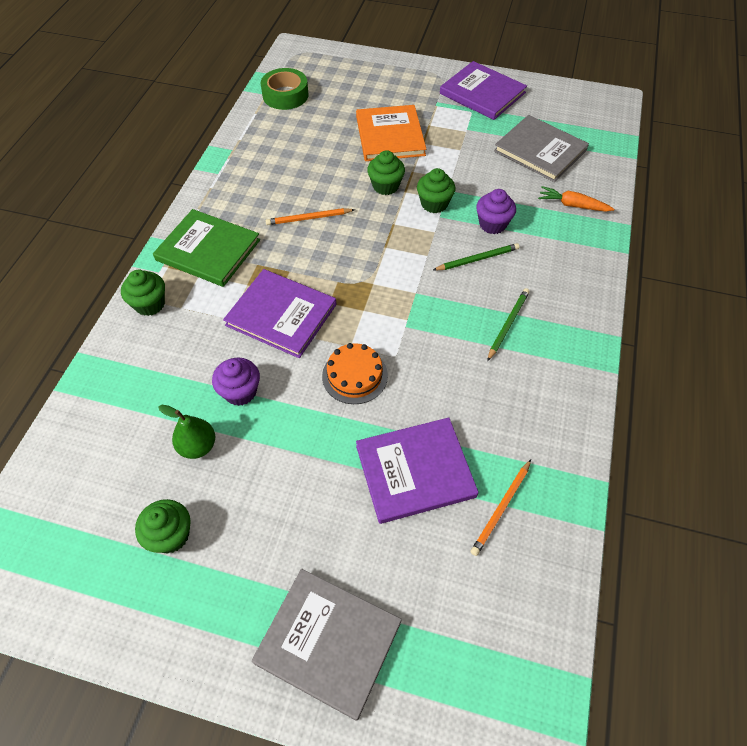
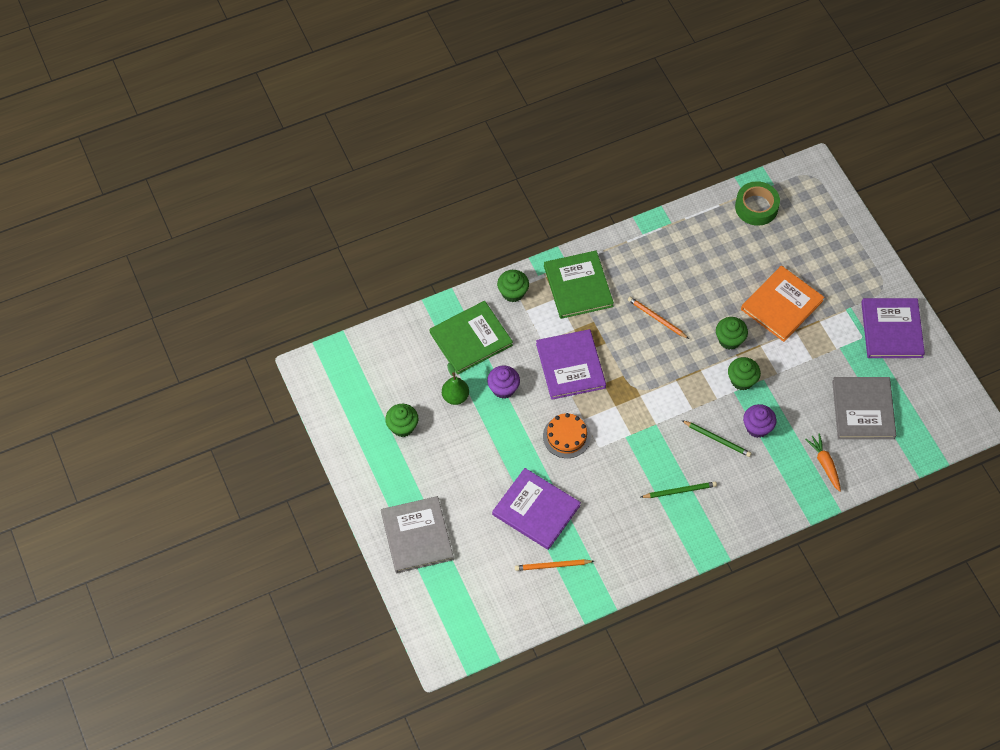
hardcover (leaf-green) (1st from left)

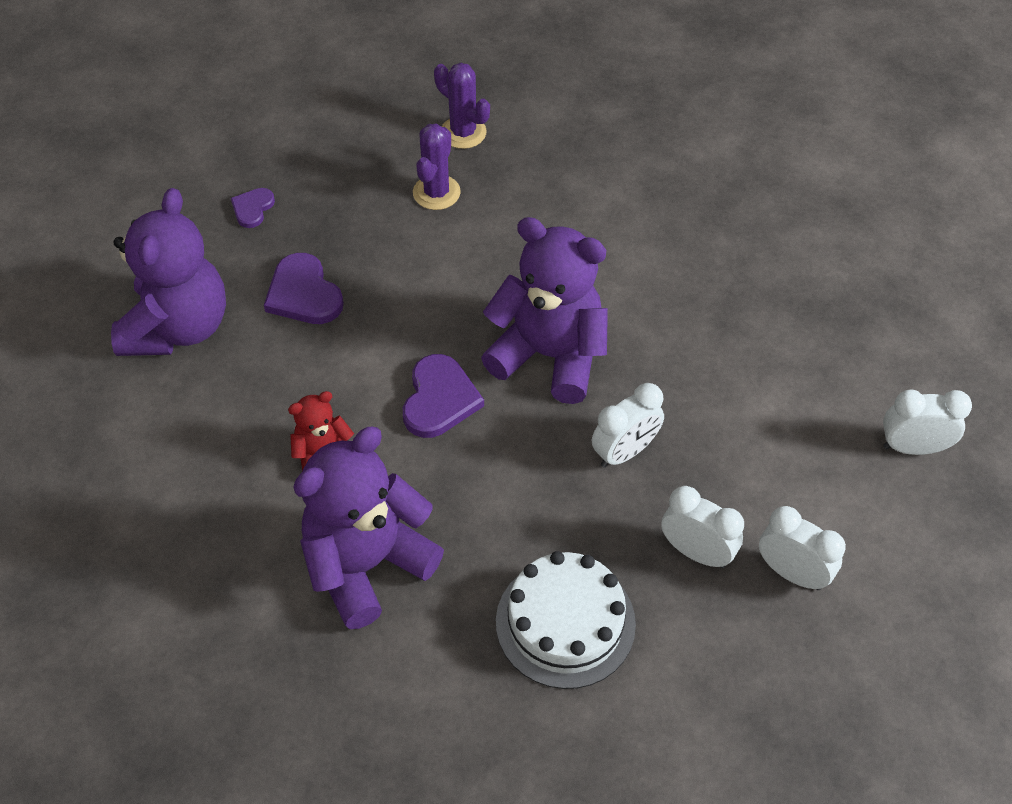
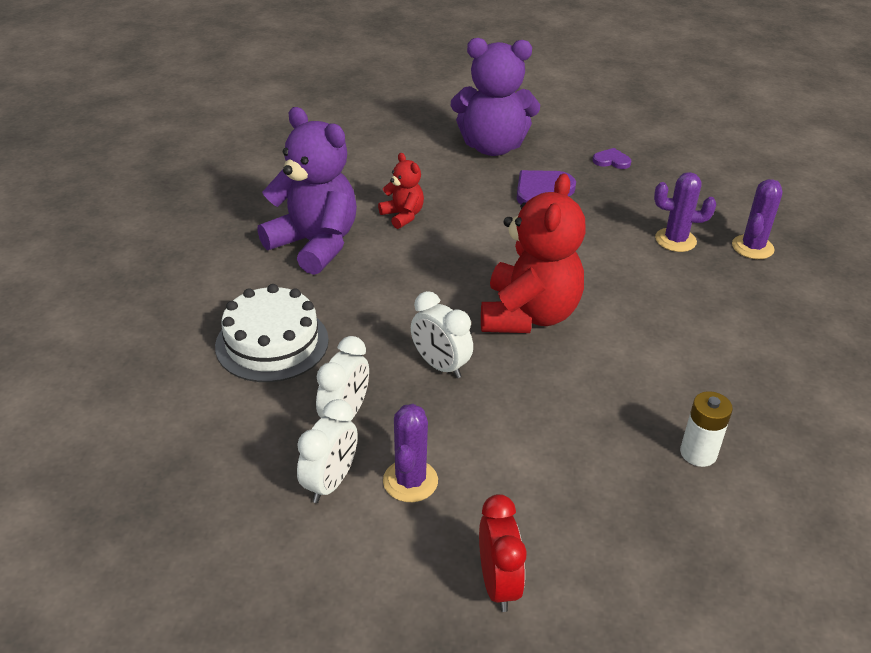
heart (purple) (3rd from left in the first image); stuffed bear (crimson) (2nd from left); bedside clock (crimson); cactus (purple) (1st from left); AA battery (white)

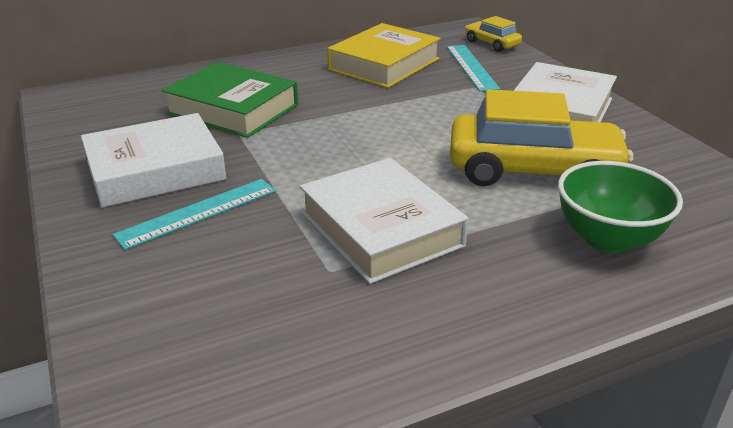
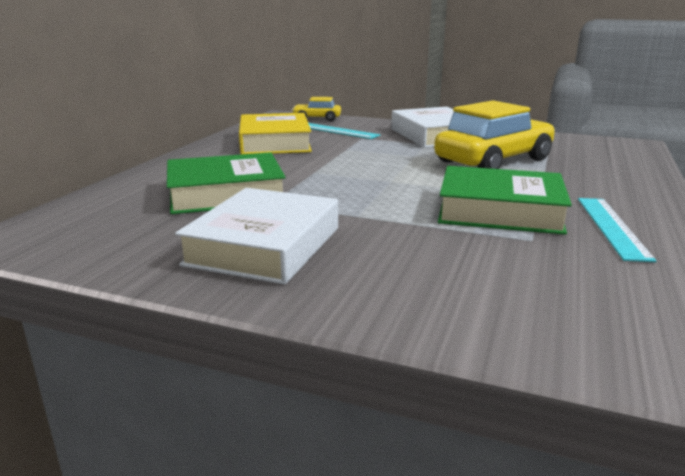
measuring stick (aqua) (2nd from left); hardcover (leaf-green) (2nd from left); deep dish (leaf-green)

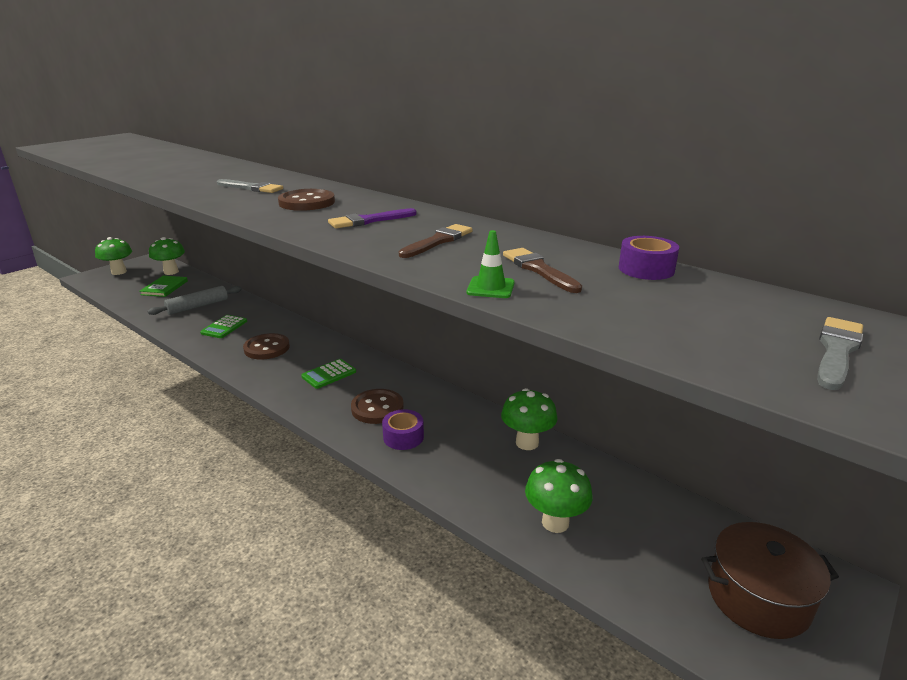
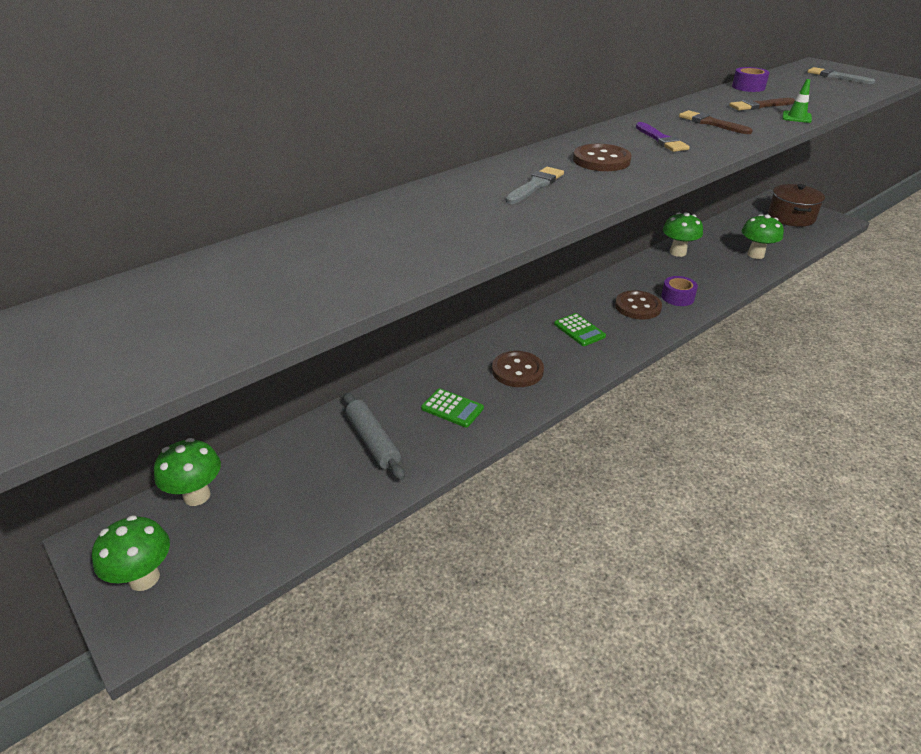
hardcover (leaf-green)

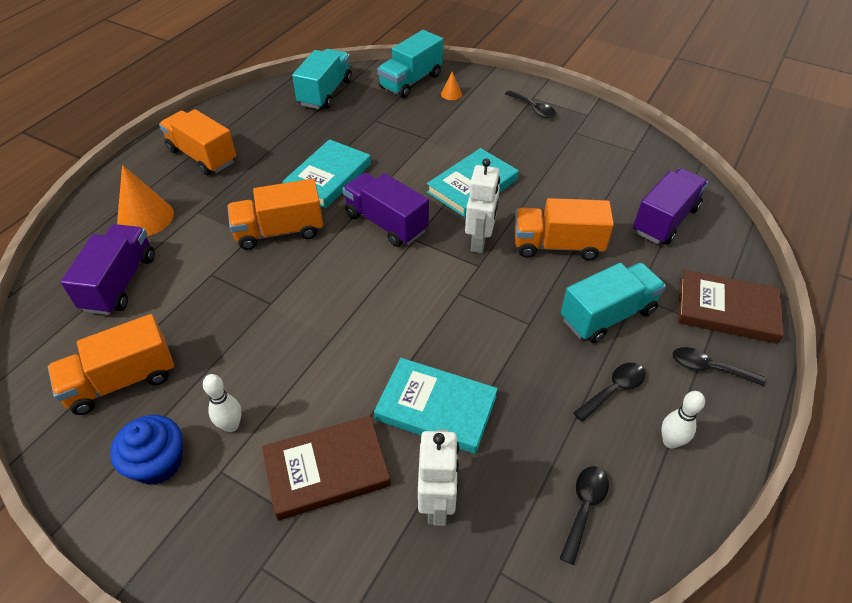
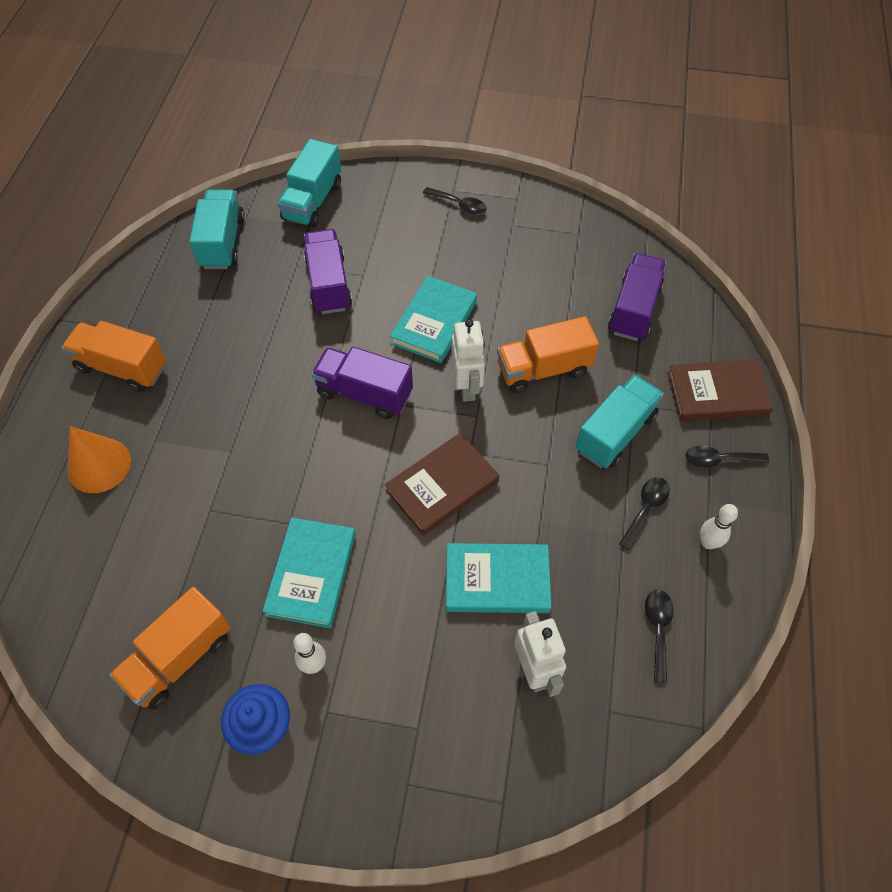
truck (purple) (1st from left); truck (orange) (3rd from left in the first image); hardcover (russet) (1st from left); hardcover (aqua) (1st from left); cone (orange) (2nd from left in the first image)

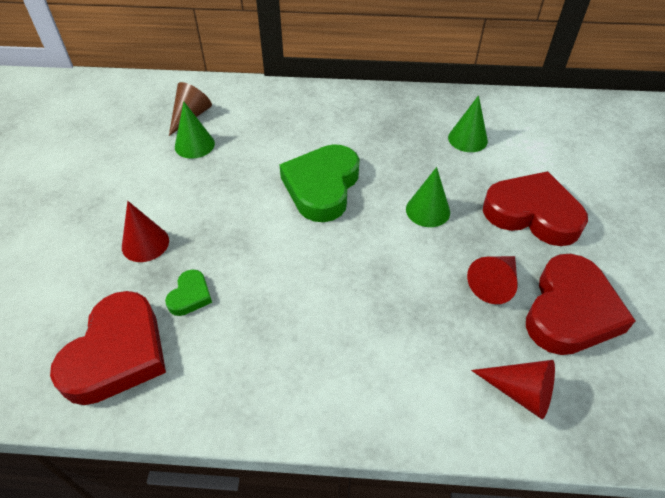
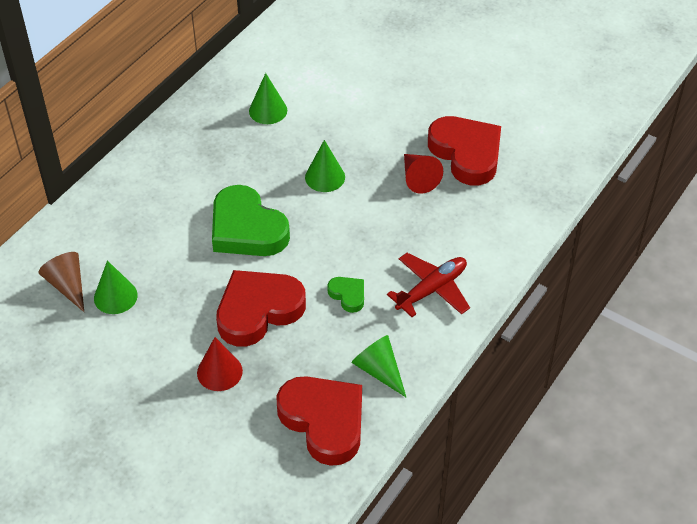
heart (leaf-green) (2nd from left); cone (crimson) (3rd from left in the first image); heart (crimson) (1st from left); cone (leaf-green) (4th from left); toy plane (crimson)

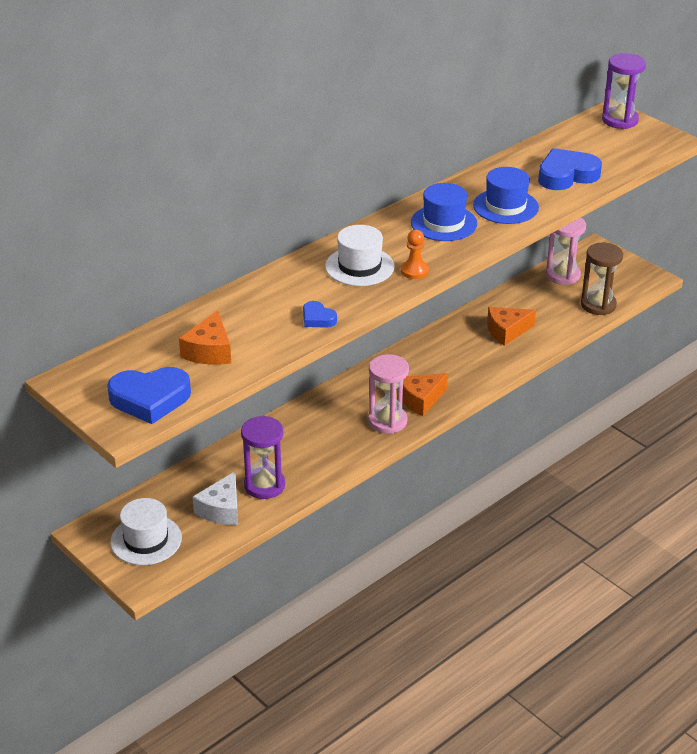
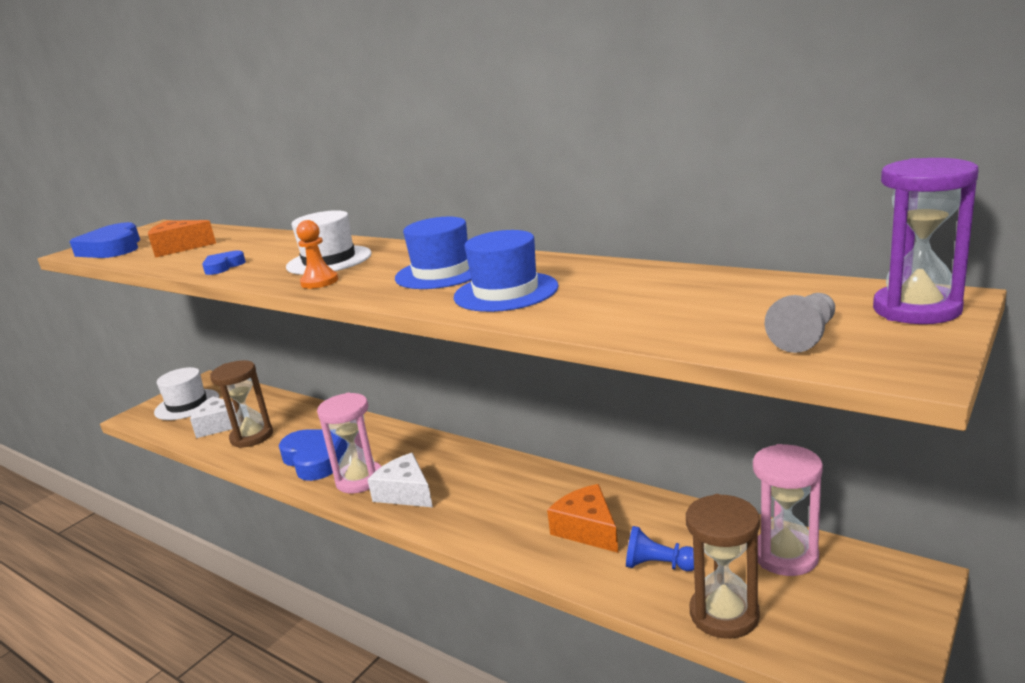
sand timer (russet) (1st from left); cheese wedge (white) (2nd from left); heart (cobalt) (3rd from left); chess pawn (cobalt); chess pawn (gray)

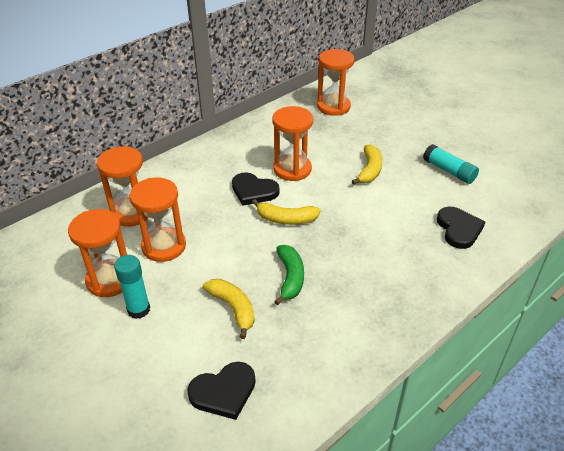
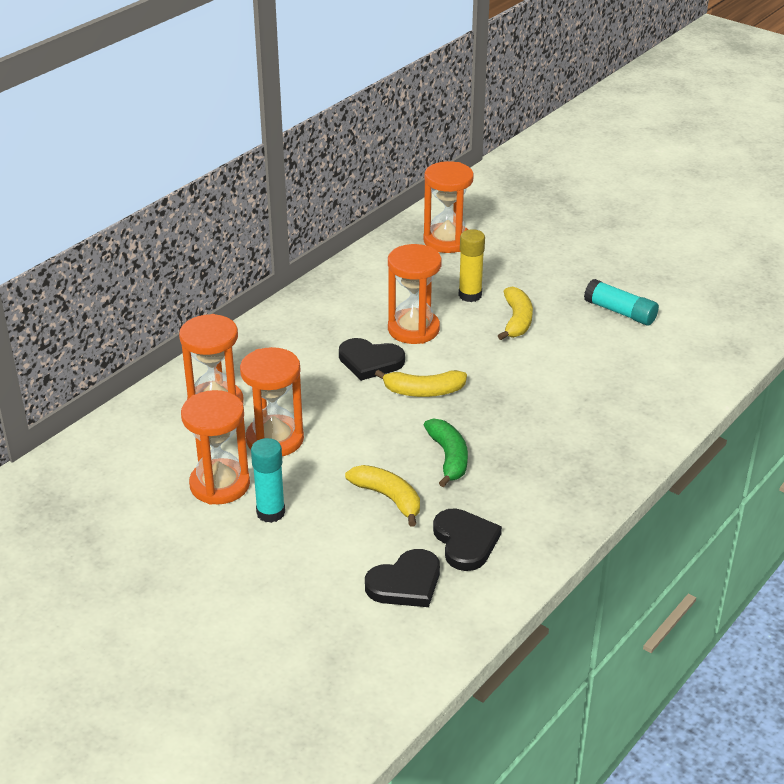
heart (ebony) (3rd from left); glue stick (yellow)

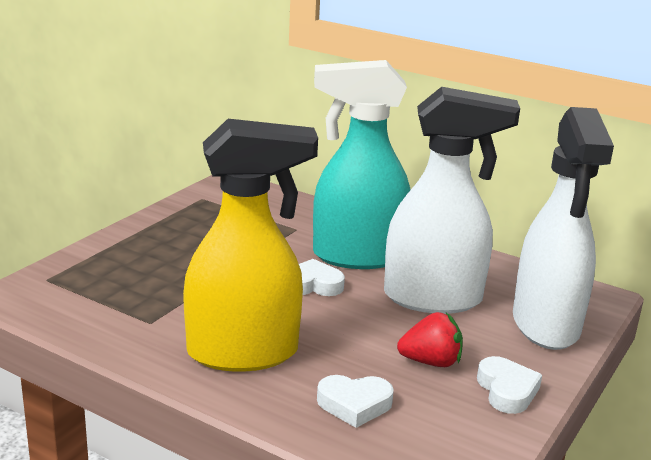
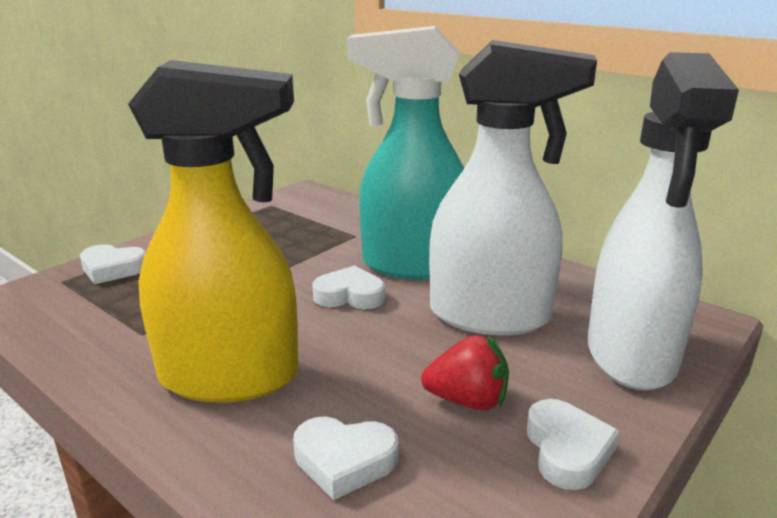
heart (white) (1st from left)

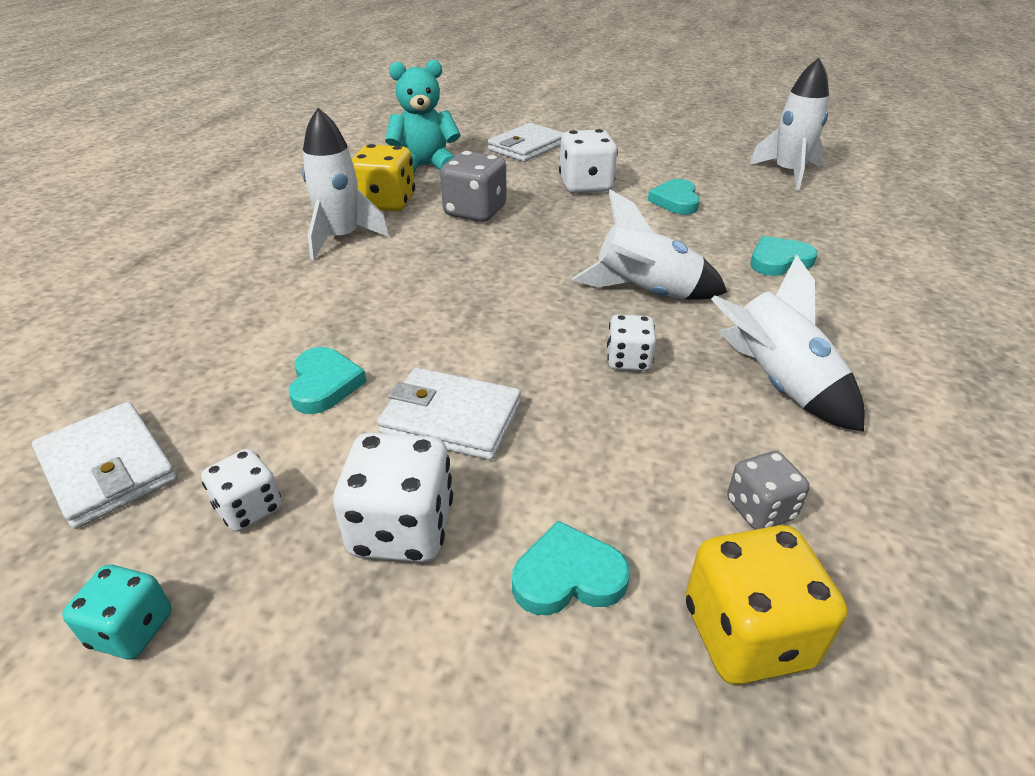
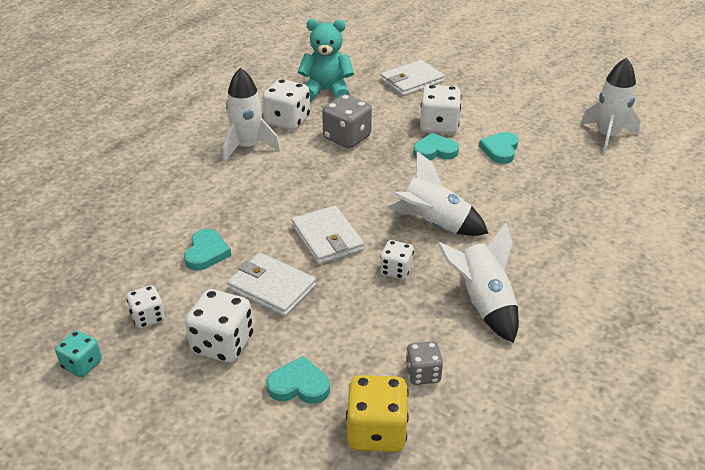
billfold (white) (2nd from left); die (white) (3rd from left); heart (aqua) (3rd from left)

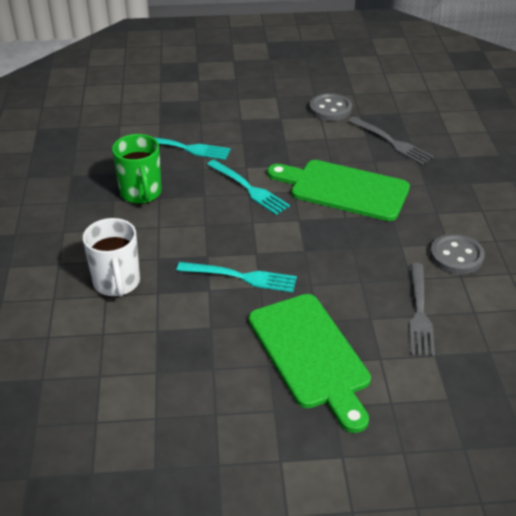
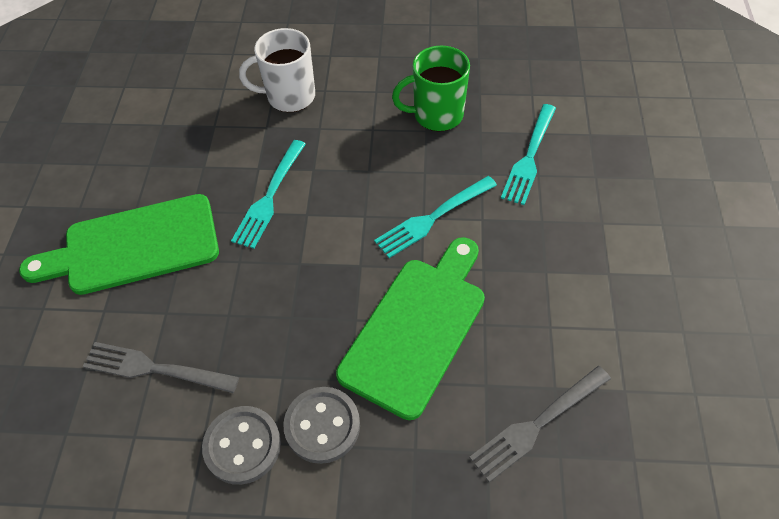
sewing button (gray) (2nd from left)

